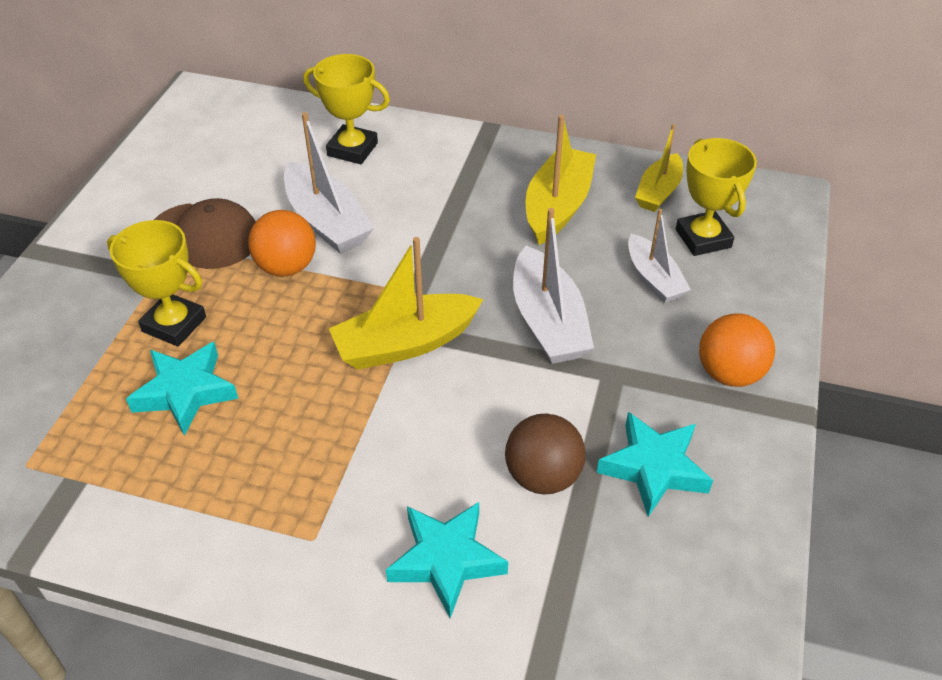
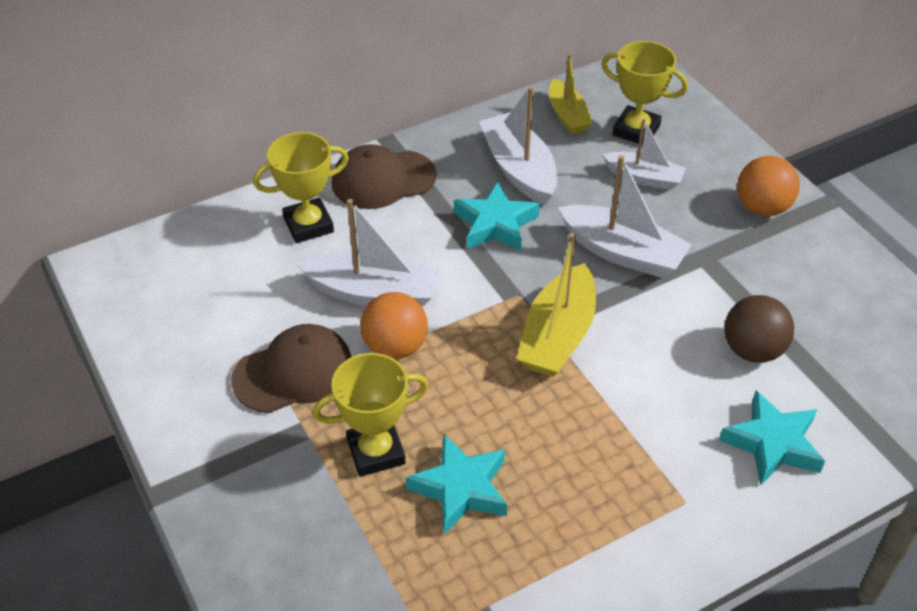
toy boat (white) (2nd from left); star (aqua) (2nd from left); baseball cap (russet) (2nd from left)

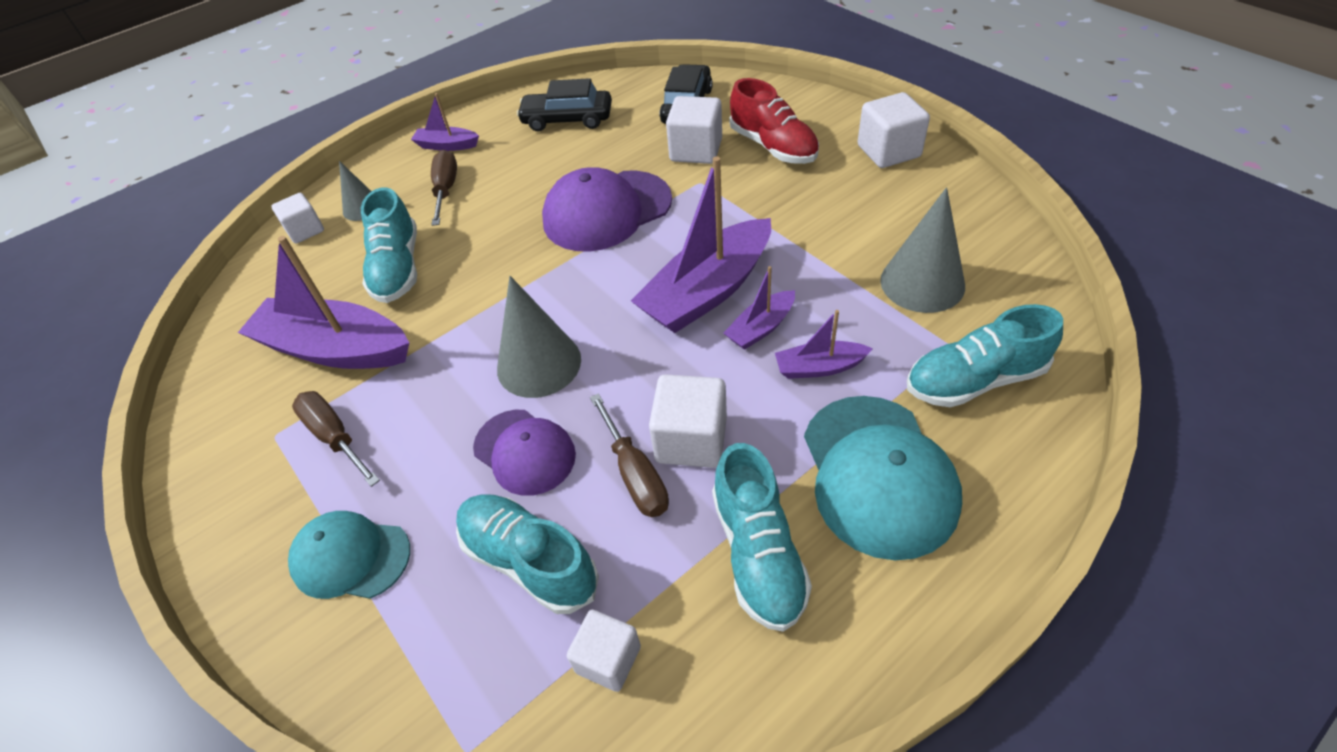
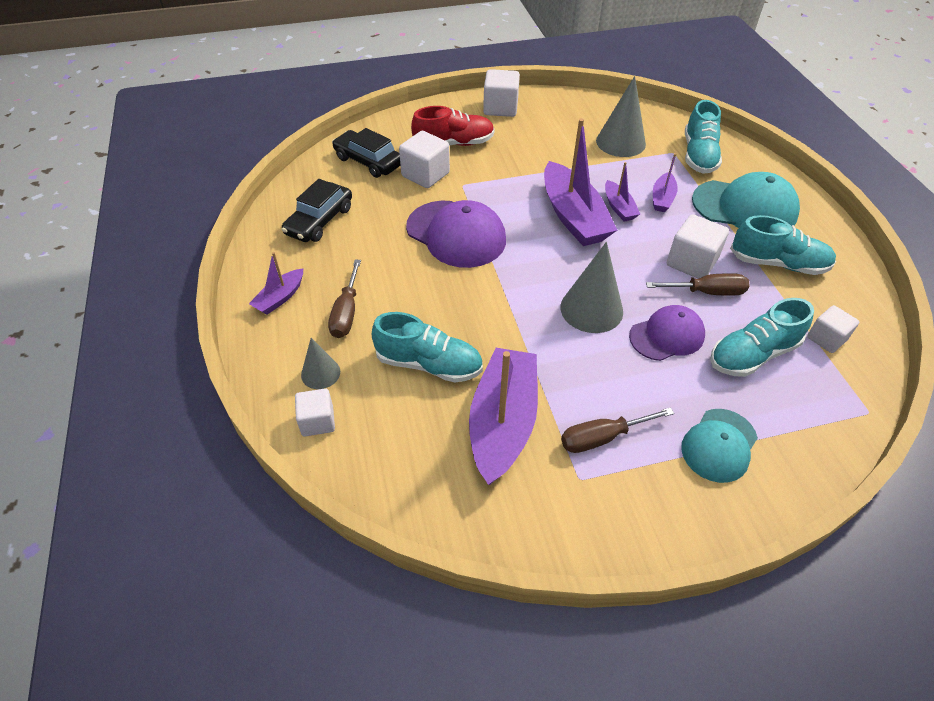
toy boat (purple) (2nd from left); flat screwdriver (russet) (1st from left); baseball cap (purple) (1st from left)

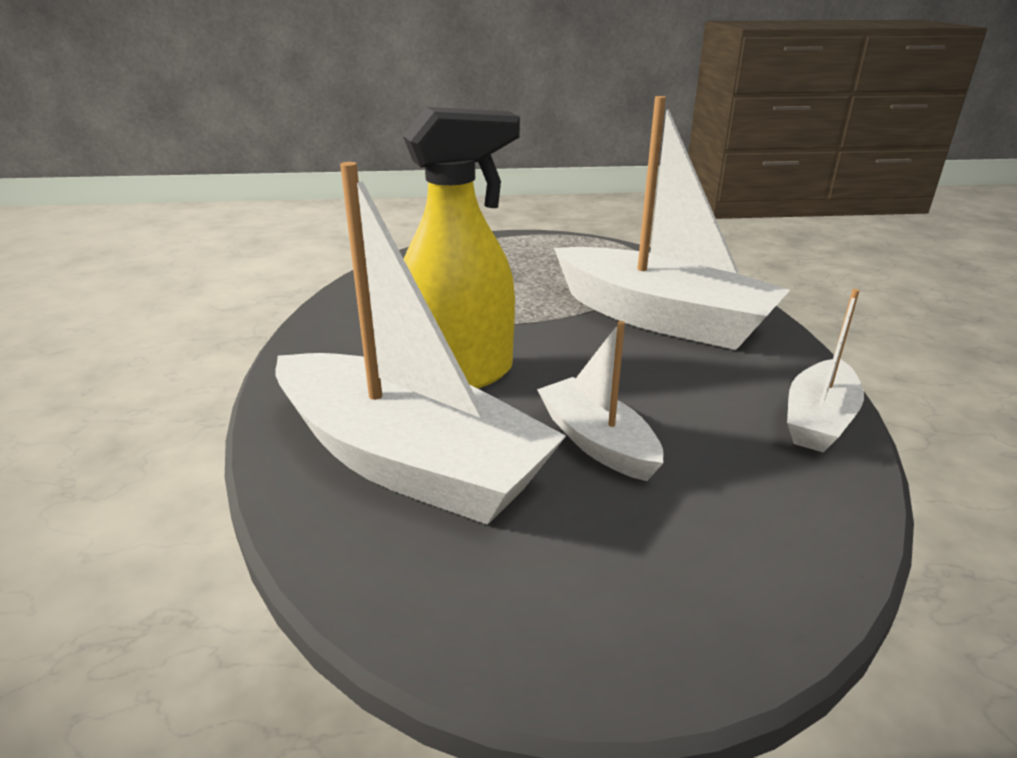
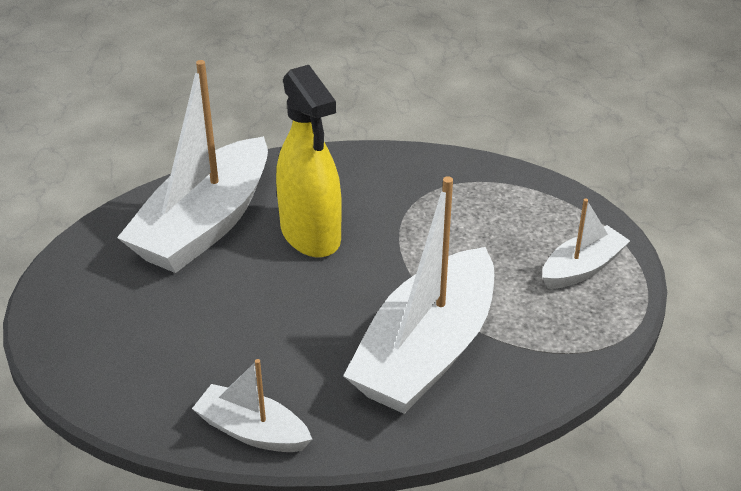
toy boat (white) (4th from left)

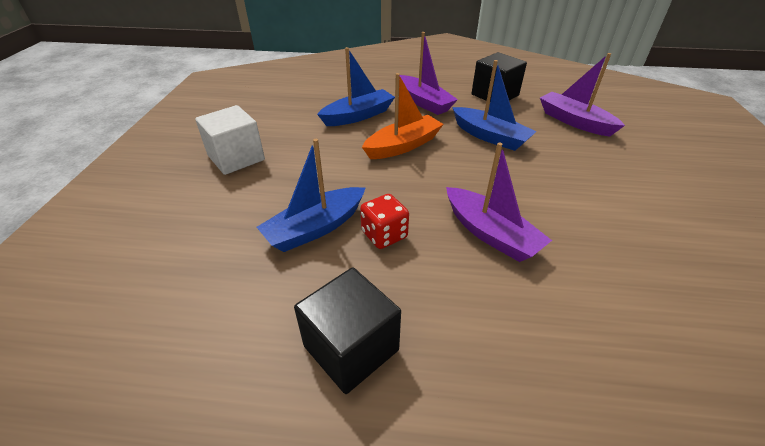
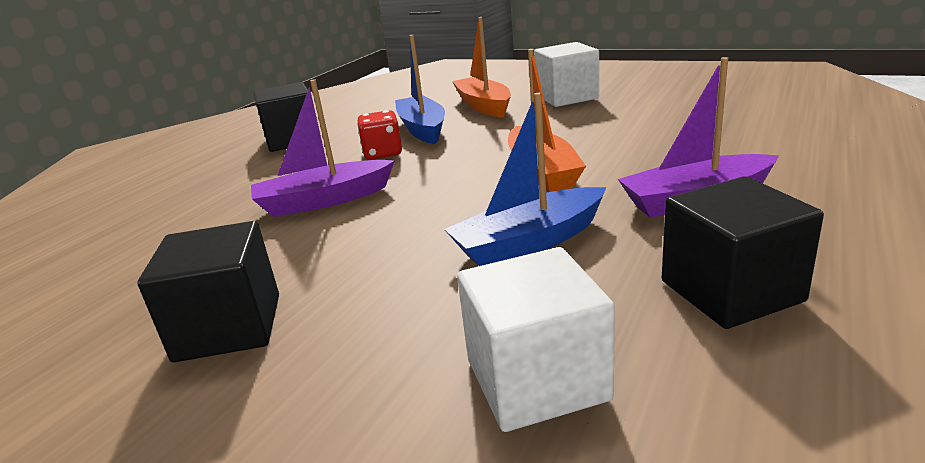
toy boat (cobalt) (2nd from left in the first image); block (white) (1st from left); block (ebony) (1st from left); toy boat (orange) (1st from left)

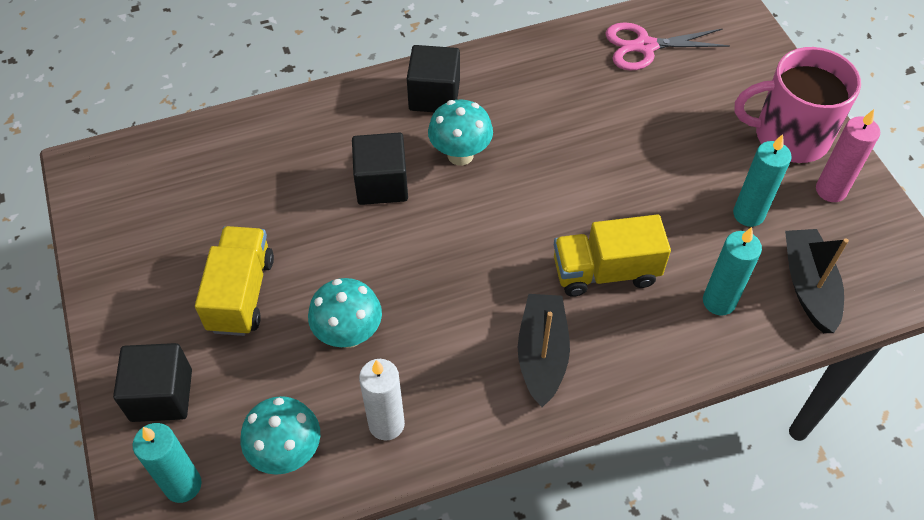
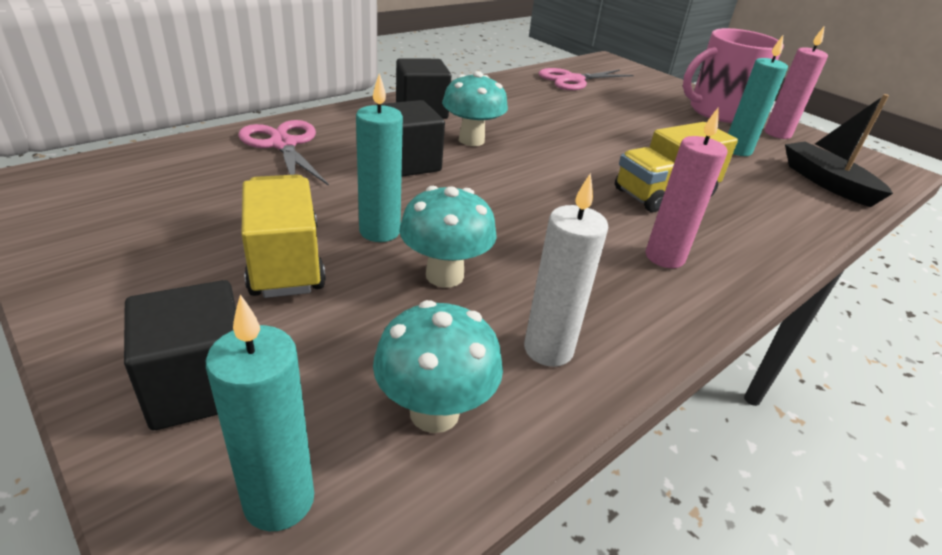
wax candle (rosy) (1st from left); wax candle (aqua) (2nd from left); pair of scissors (rosy) (1st from left)

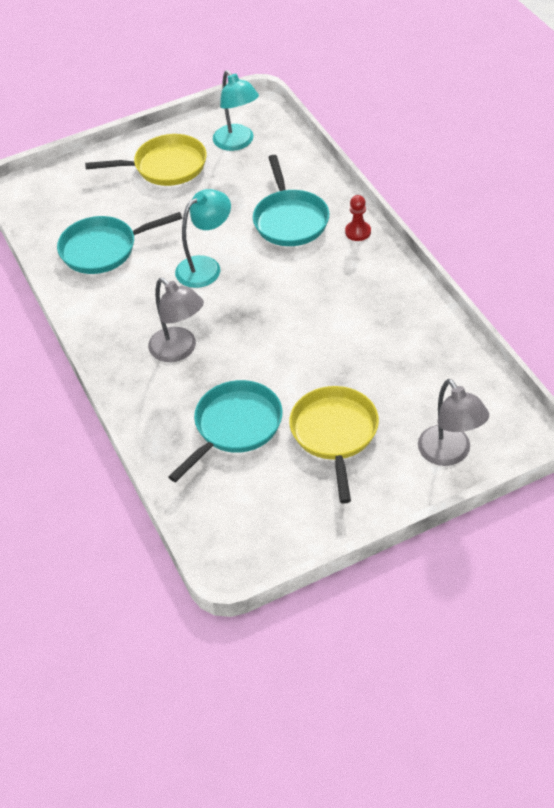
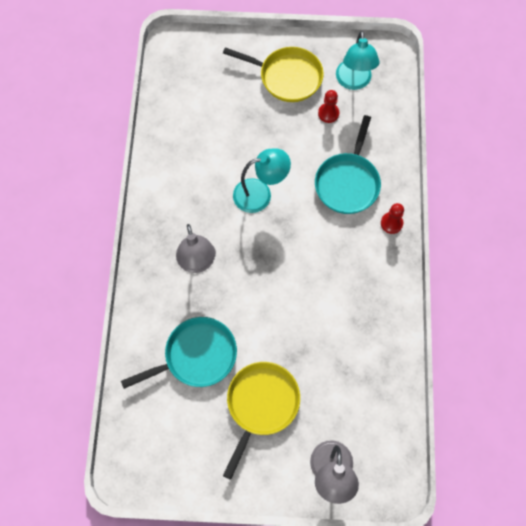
skillet (aqua) (1st from left in the first image); chess pawn (crimson) (1st from left)

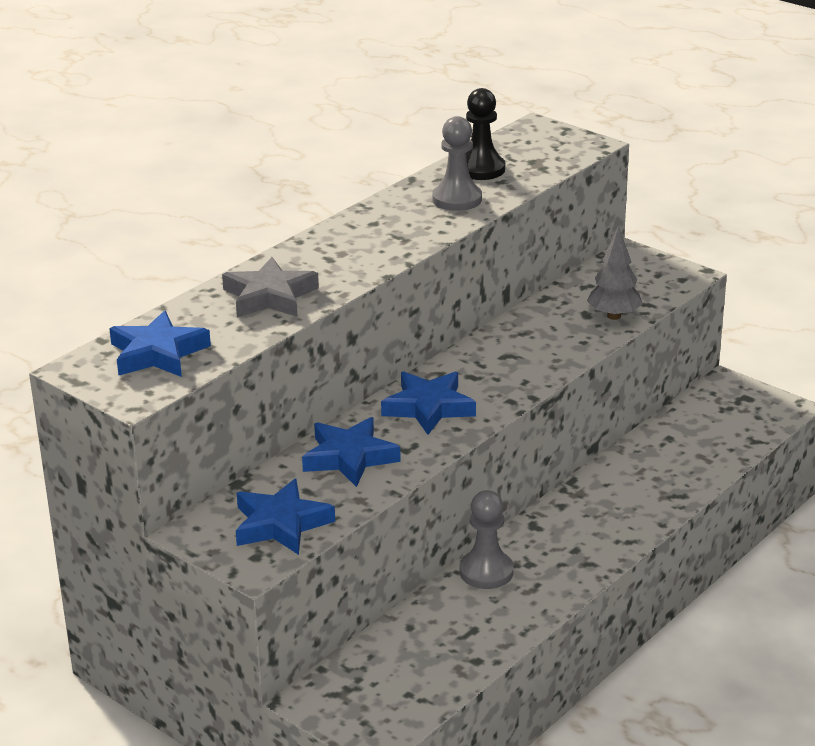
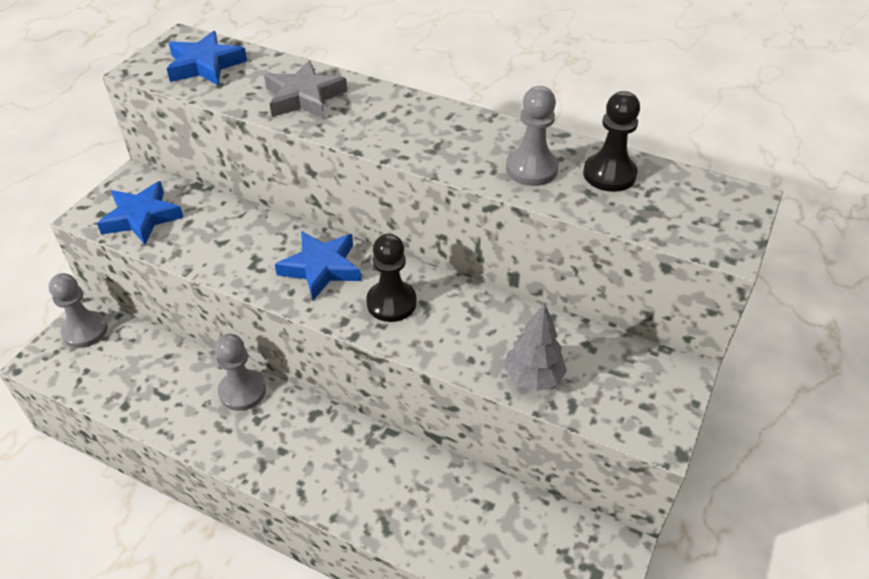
star (cobalt) (3rd from left in the first image); chess pawn (gray) (1st from left); chess pawn (ebony) (1st from left)

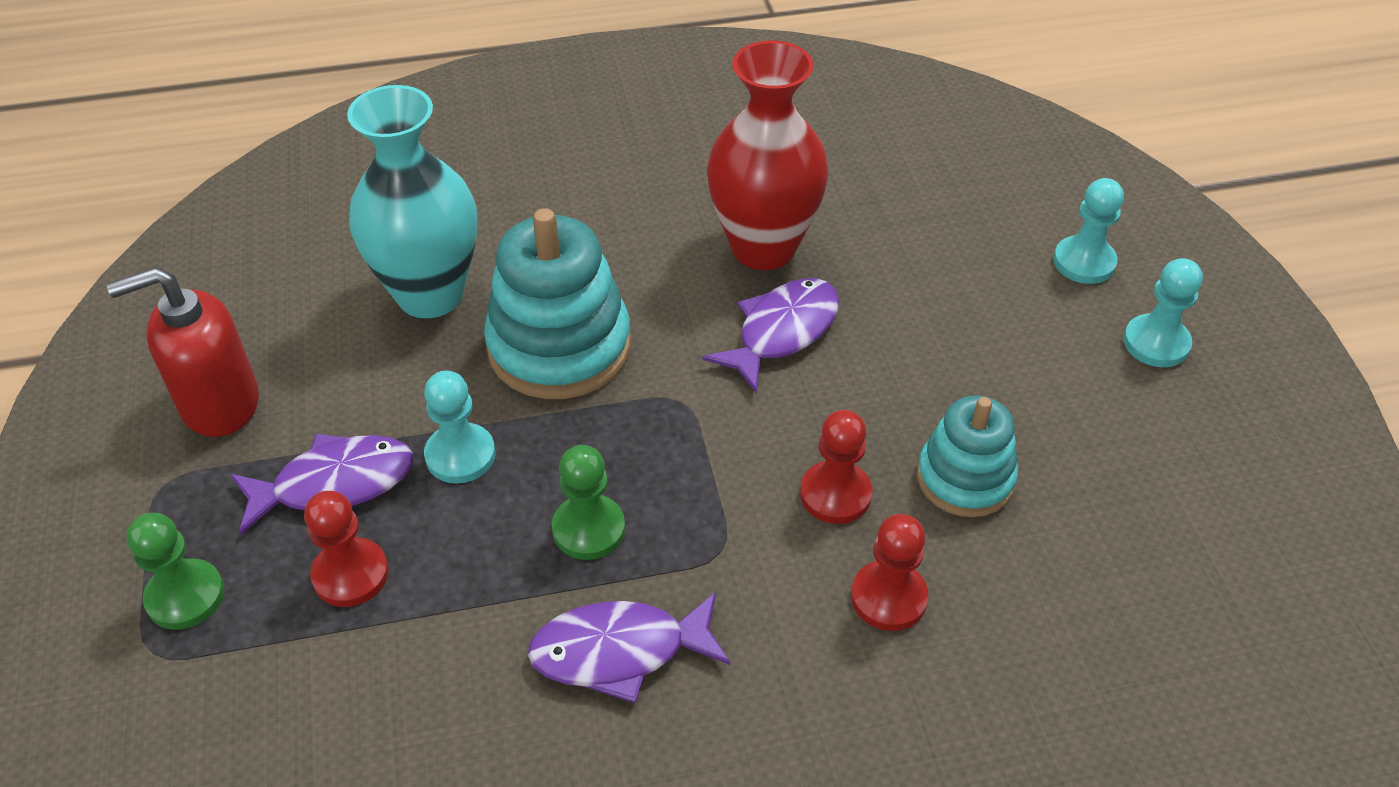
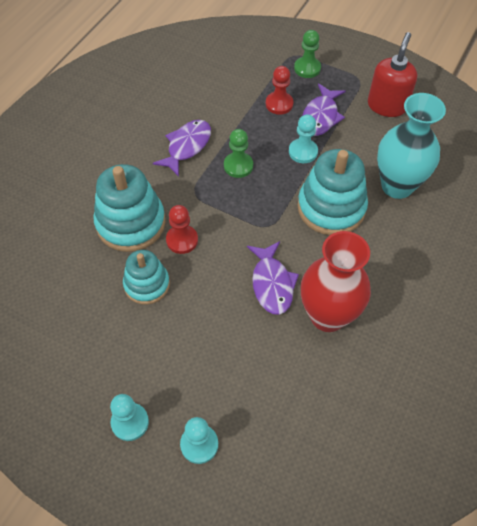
stacking rings (aqua) (1st from left)

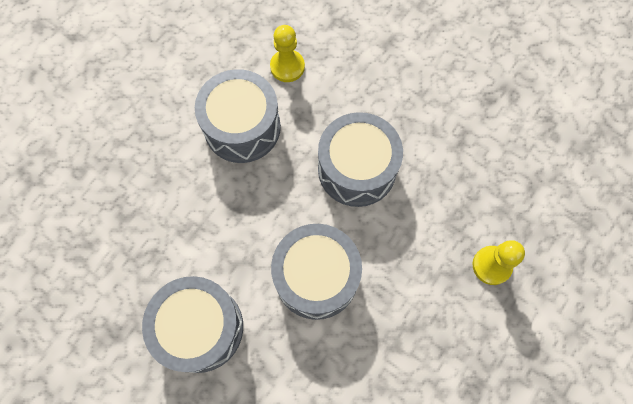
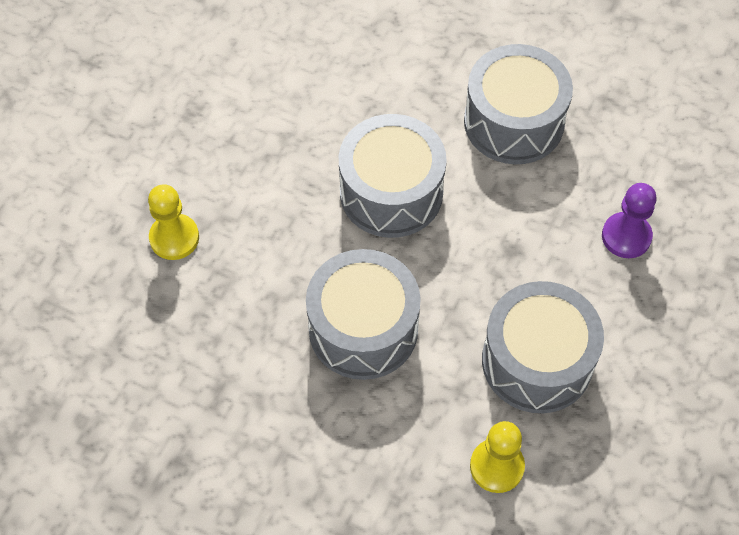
chess pawn (purple)

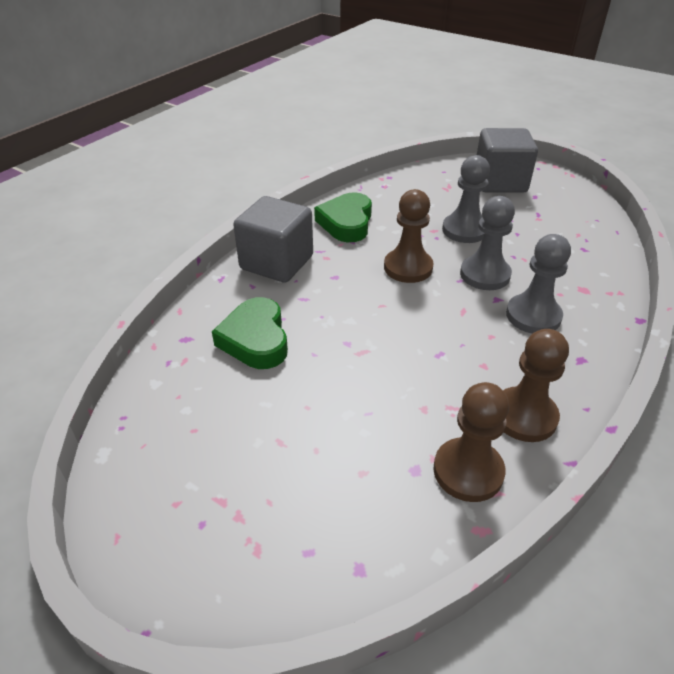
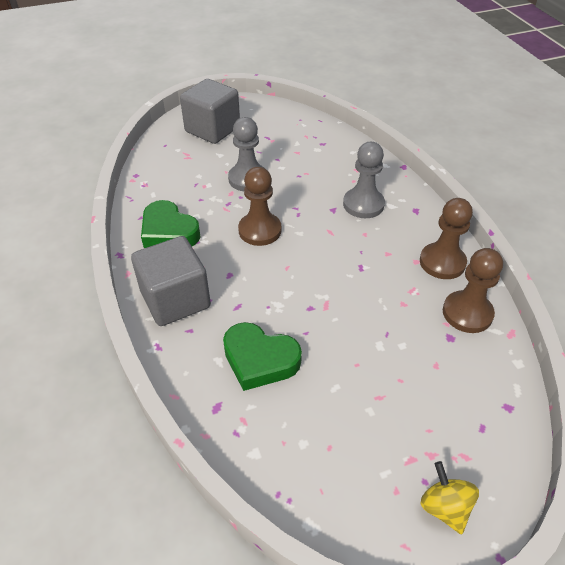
chess pawn (gray) (2nd from left in the first image); toy top (yellow)

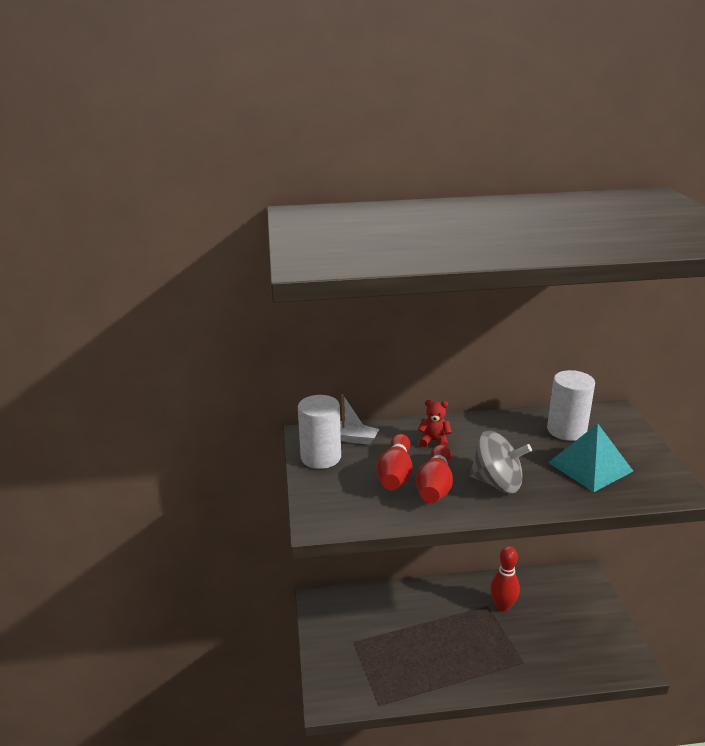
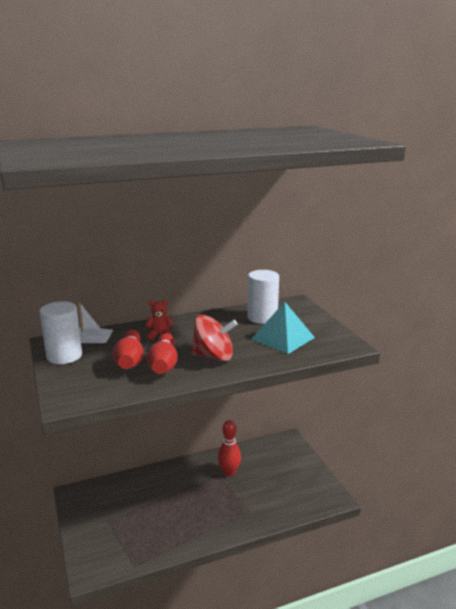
toy top (crimson)

